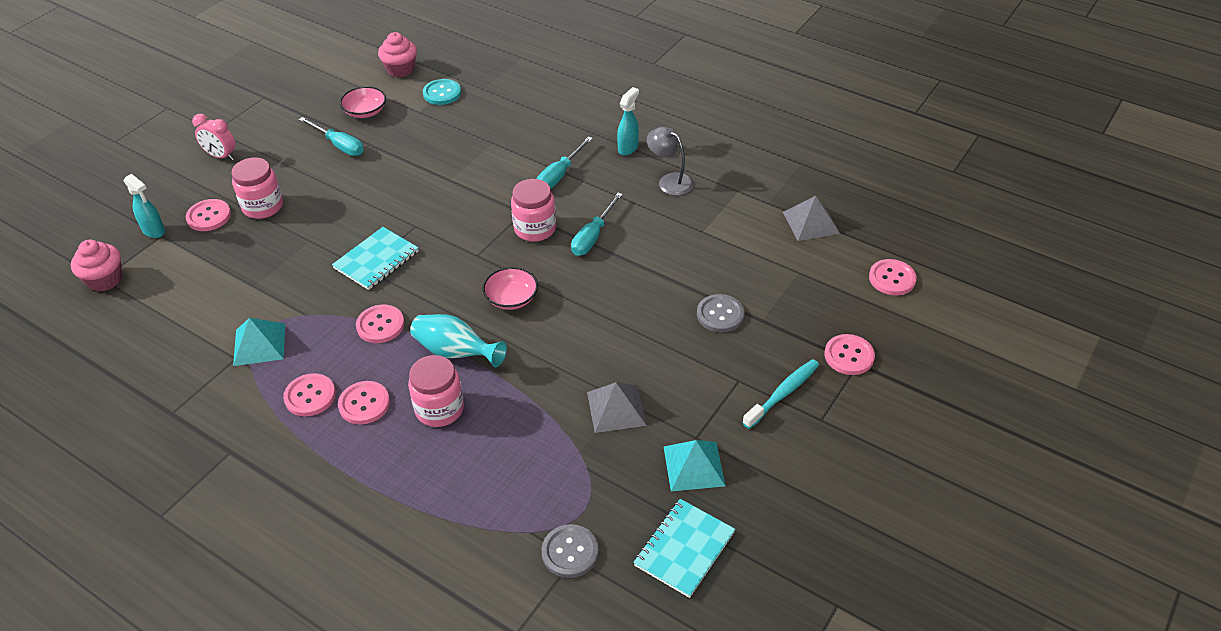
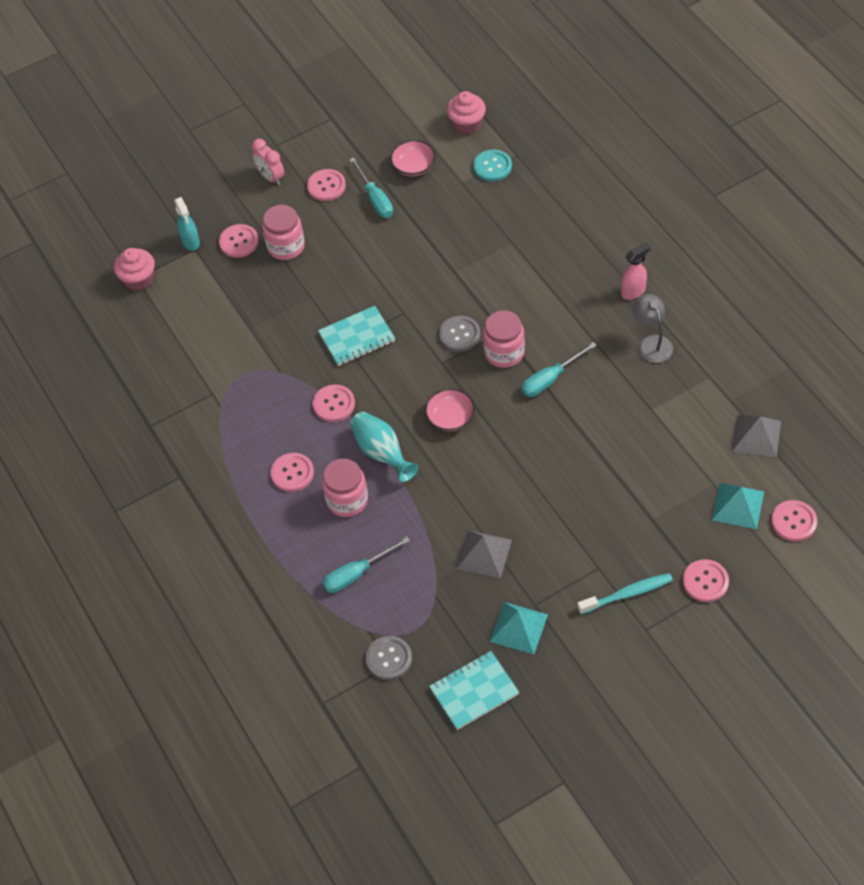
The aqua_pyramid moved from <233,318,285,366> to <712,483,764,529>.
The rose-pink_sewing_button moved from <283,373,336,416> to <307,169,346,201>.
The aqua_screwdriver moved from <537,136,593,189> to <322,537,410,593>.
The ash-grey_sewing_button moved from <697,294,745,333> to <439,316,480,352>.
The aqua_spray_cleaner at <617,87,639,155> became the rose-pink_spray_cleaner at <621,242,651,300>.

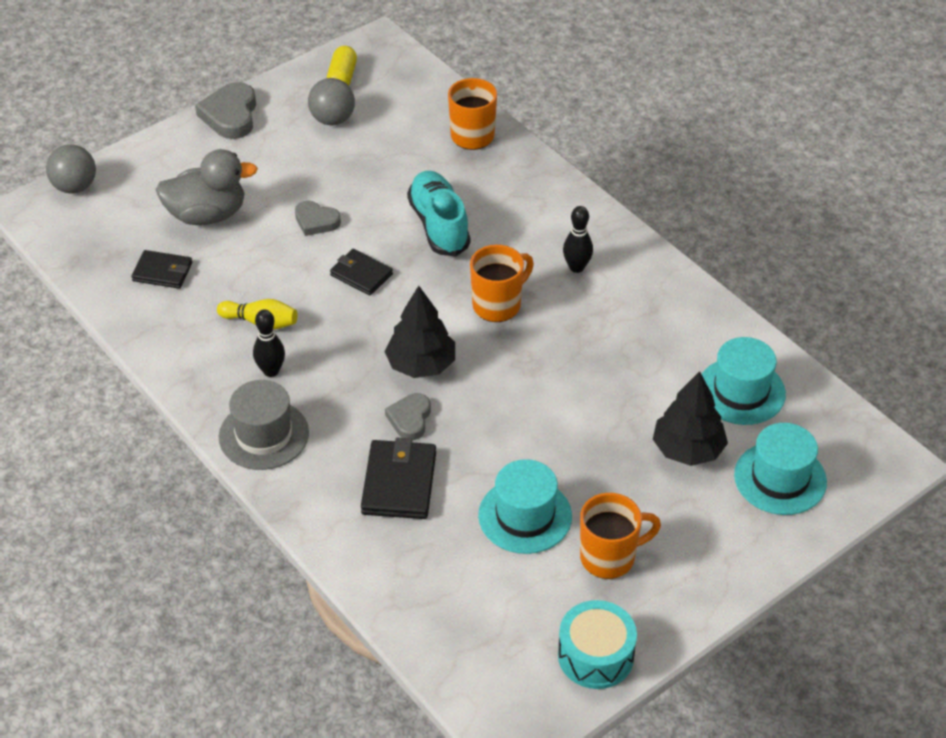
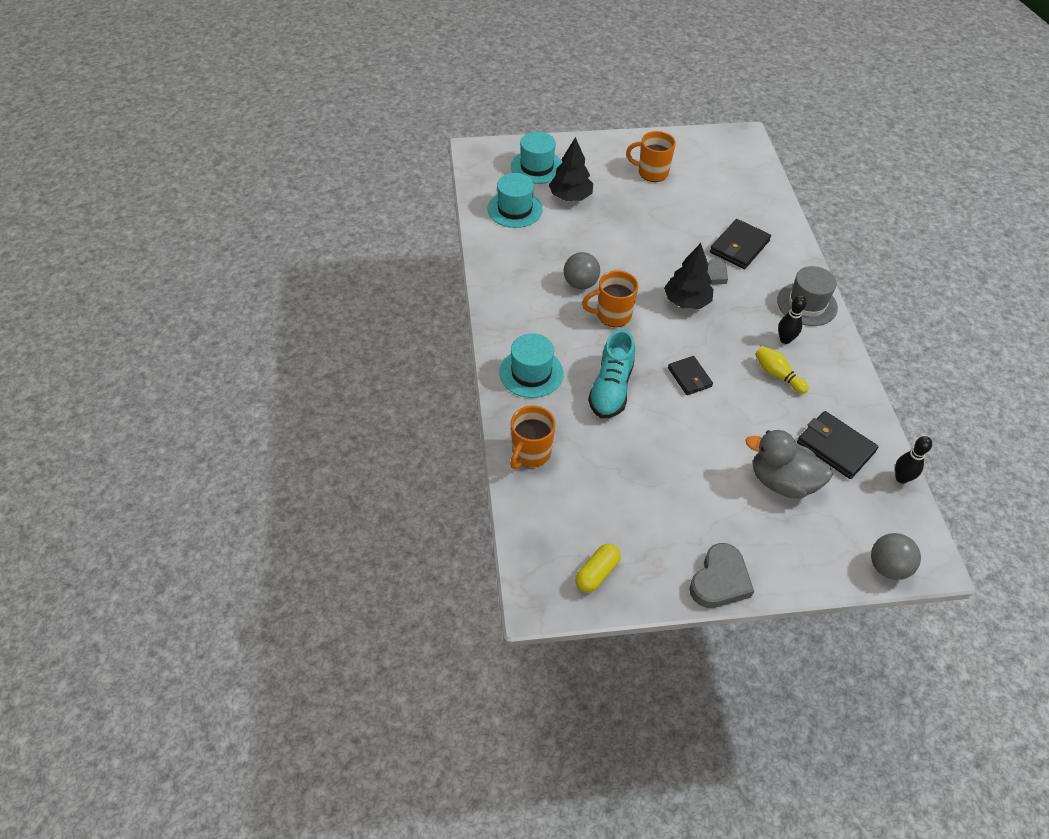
The ash-grey_love_heart at <295,200,341,236> disappeared.
The aqua_toy_drum at <558,600,637,689> disappeared.
The ash-grey_play_ball moved from <308,78,355,125> to <564,252,600,289>.
The aqua_hat moved from <478,459,572,554> to <499,333,564,398>.
The black_tenpin moved from <563,206,593,273> to <895,436,932,484>.
The black_wallet at <131,250,192,289> changed to 1.53 times the size.

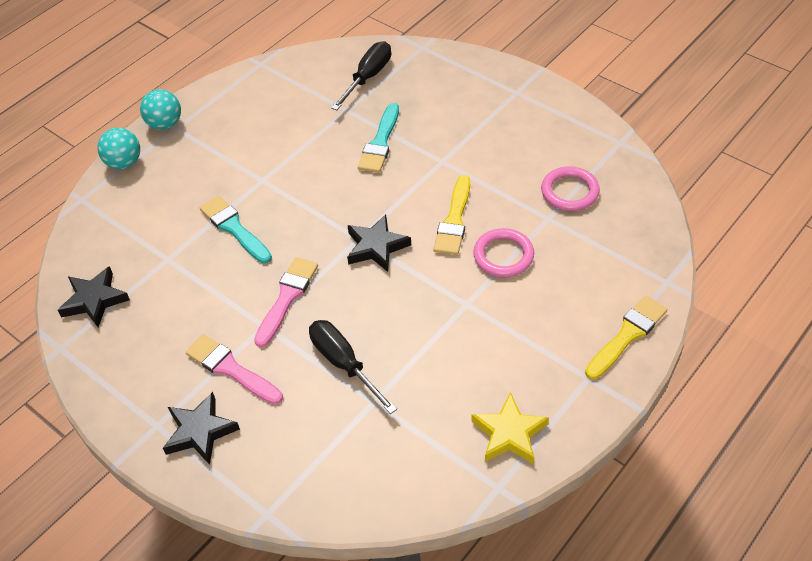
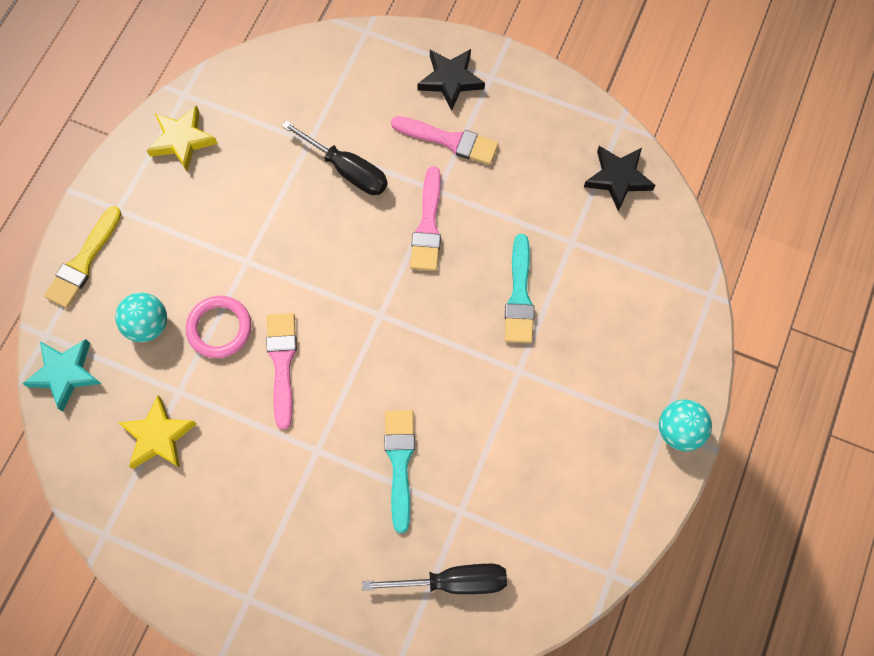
The black_five-pointed_star at <347,214,411,272> disappeared.
The aqua_five-pointed_star at <22,339,102,412> appeared.
The aqua_play_ball moved from <98,128,140,169> to <115,293,167,342>.
The rose-pink_hoop at <541,166,600,211> was replaced by the yellow_five-pointed_star at <118,395,197,469>.
The yellow_paint_brush at <433,175,470,255> became the rose-pink_paint_brush at <266,313,297,430>.
The aqua_paint_brush at <200,196,272,263> turned 60 degrees clockwise.
The black_screwdriver at <331,41,391,110> turned 105 degrees counterclockwise.

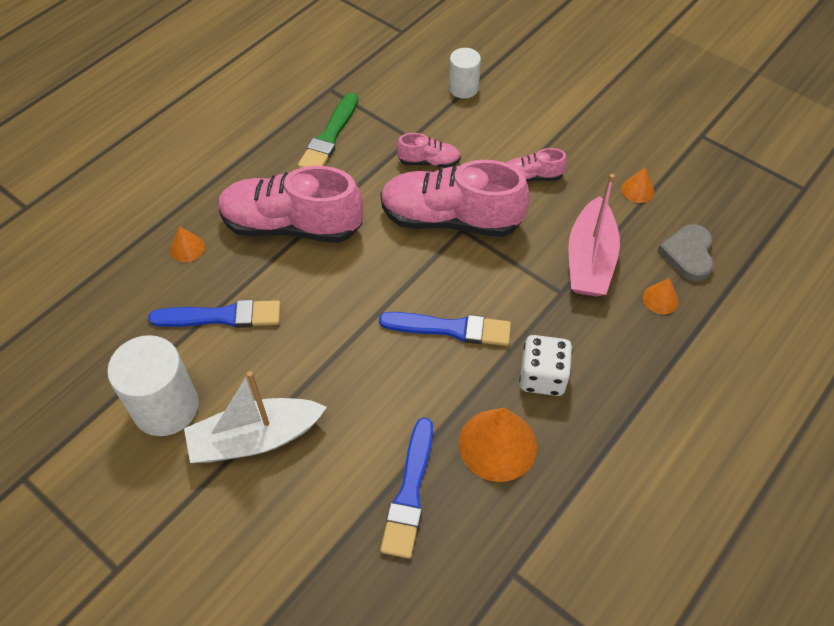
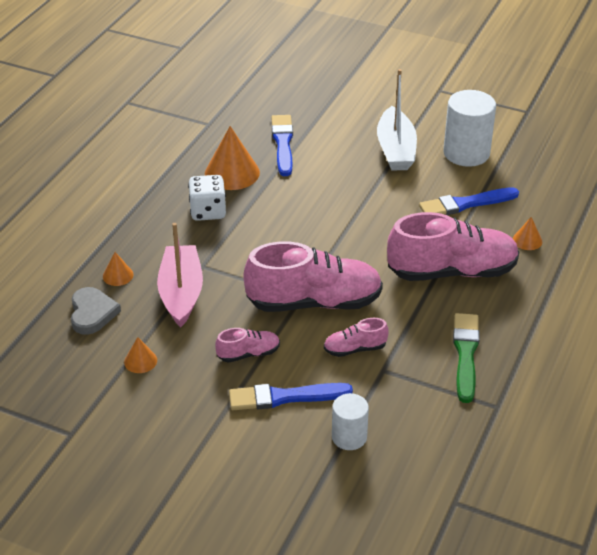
The royal_blue_paint_brush moved from <379,312,511,346> to <229,383,353,410>.
The snow-white_sailboat at <184,371,327,463> turned 120 degrees clockwise.

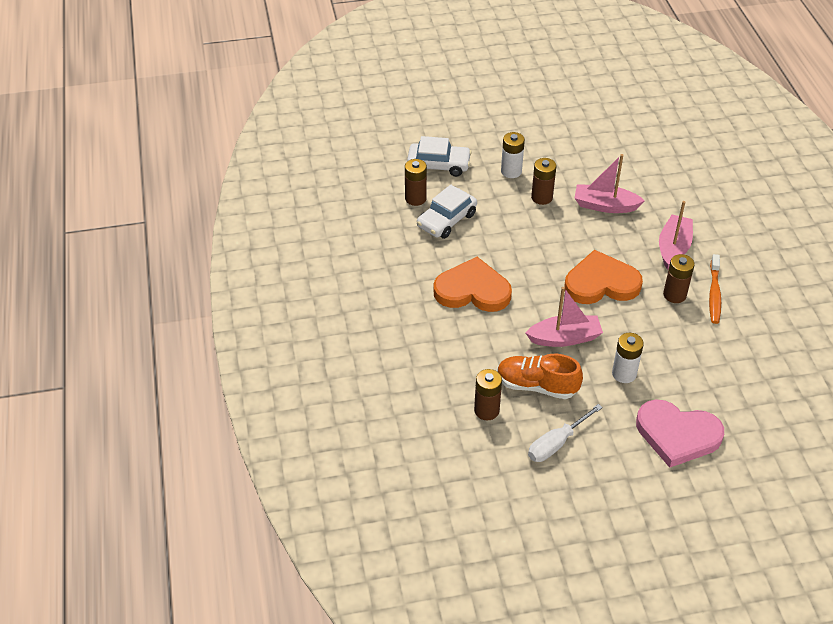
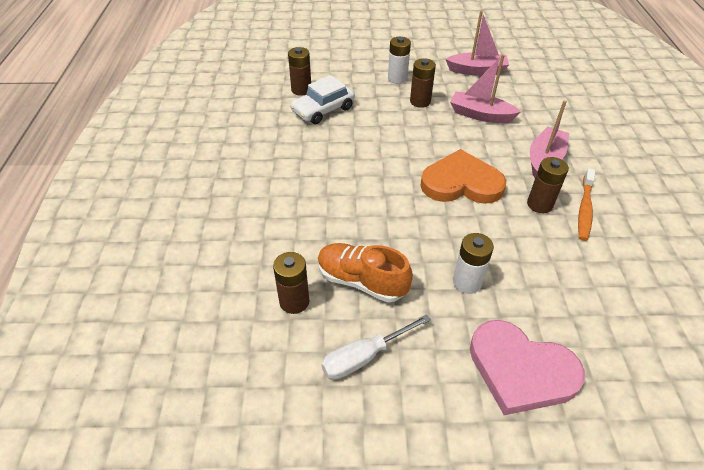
The snow-white_car at <407,136,472,177> disappeared.
The bright_orange_love_heart at <433,257,512,312> disappeared.
The rose-pink_sailboat moved from <526,287,603,347> to <446,11,509,75>.

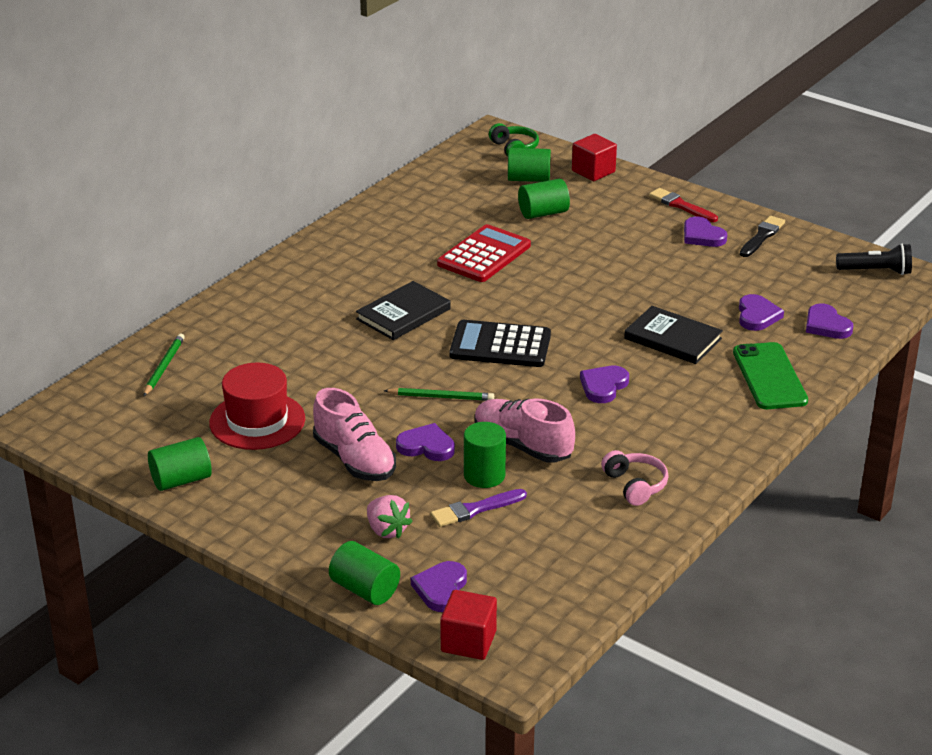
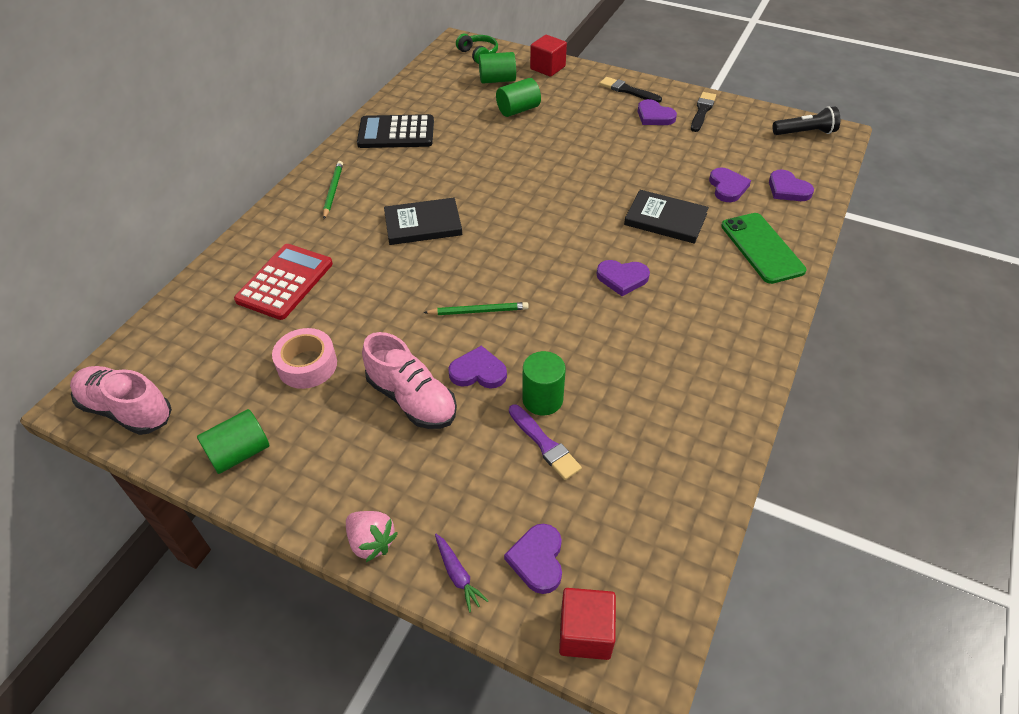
The rose-pink_over-ear_headphones at <601,450,669,506> disappeared.
The leaf-green_lead_pencil moved from <144,334,185,396> to <323,161,343,219>.
The rose-pink_strawberry moved from <367,495,413,539> to <346,511,398,562>.
The scarlet_adding_machine moved from <437,224,531,282> to <234,244,333,320>.
The black_adding_machine moved from <450,320,551,367> to <357,114,434,148>.
The rose-pink_lace-up_shoe moved from <475,398,575,463> to <70,366,172,435>.
The scarlet_hat at <209,362,305,450> was replaced by the rose-pink_tape at <272,328,337,389>.
The leaf-green_cylinder_shape at <329,541,400,605> was replaced by the purple_carrot at <435,534,488,612>.
The scarlet_paint_brush at <649,188,718,222> became the black_paint_brush at <600,77,662,103>.
The black_book at <356,281,451,340> turned 45 degrees clockwise.
The purple_paint_brush at <430,489,527,527> turned 90 degrees counterclockwise.
The purple_love_heart at <580,366,629,403> turned 105 degrees counterclockwise.

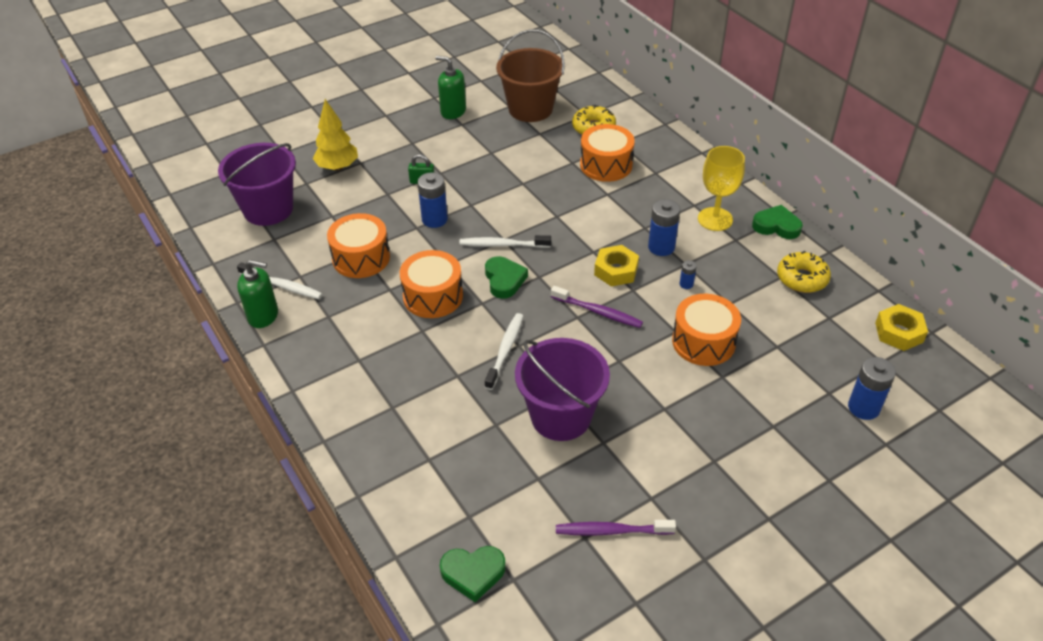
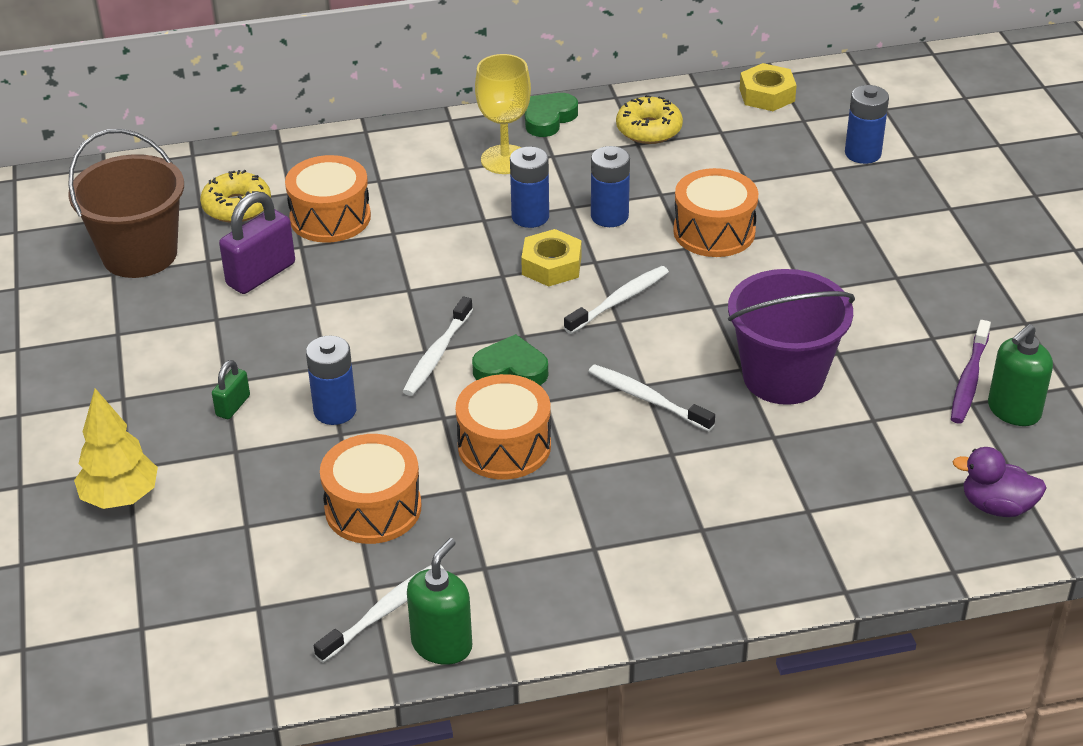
The purple_sand_bucket at <218,143,296,226> disappeared.
The purple_small_lock at <219,191,295,294> appeared.
The leaf-green_soap_pump moved from <435,56,466,119> to <988,324,1053,426>.
The leaf-green_love_heart at <440,546,506,602> was replaced by the purple_toy_duck at <952,447,1047,517>.
The purple_dental_brush at <551,286,643,328> became the snow-white_dental_brush at <564,266,669,334>.
The royal_blue_power_cell at <680,260,697,289> changed to 1.99 times the size.

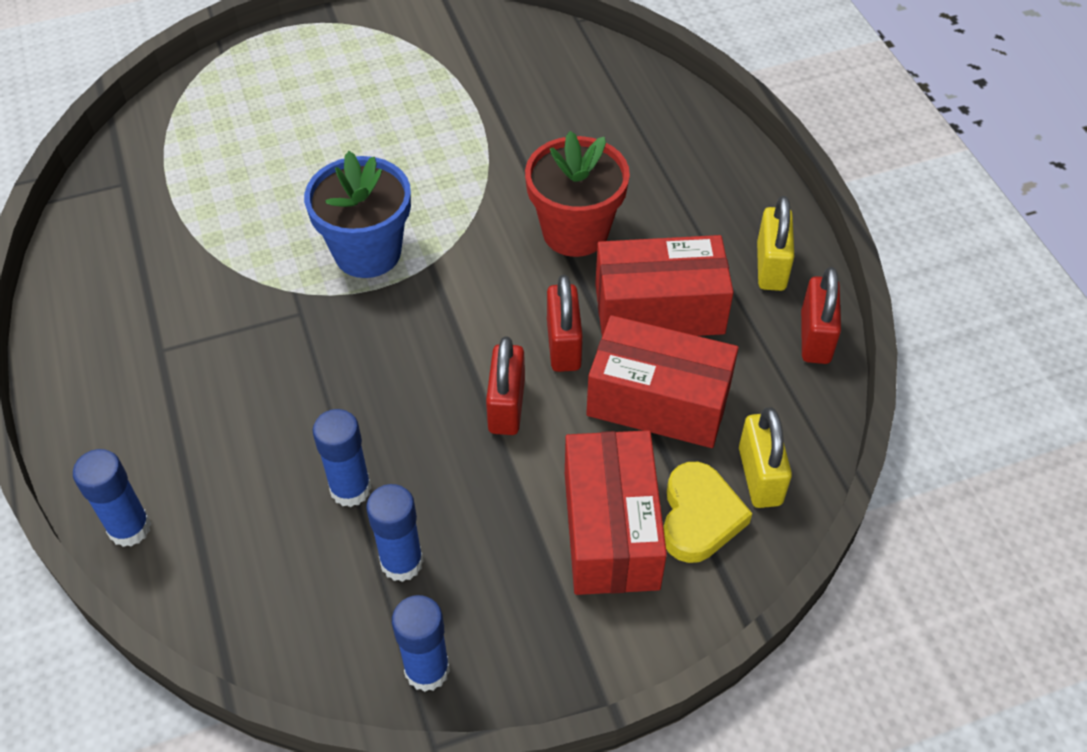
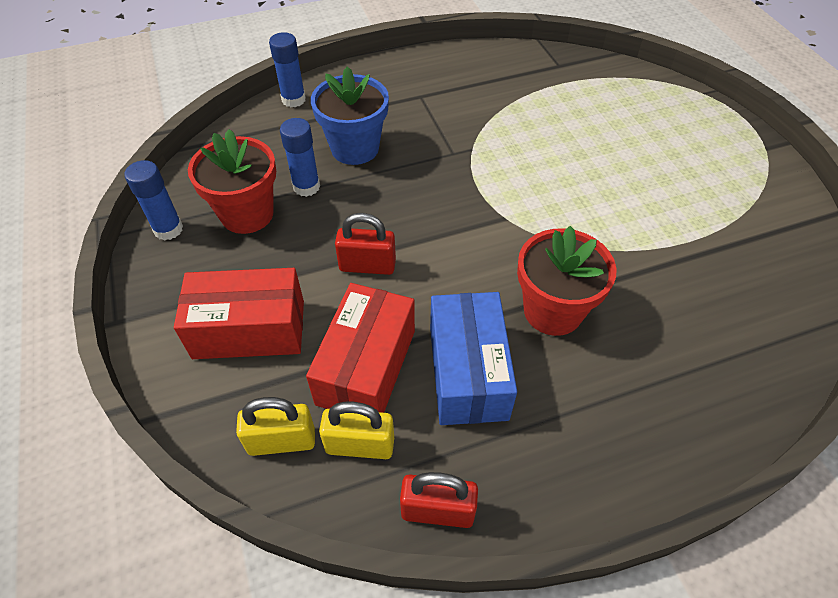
The scarlet_small_lock at <547,275,583,372> disappeared.
The yellow_love_heart at <663,462,752,563> disappeared.
The royal_blue_flower_pot moved from <304,151,411,278> to <311,66,389,165>.
The yellow_small_lock moved from <757,196,794,291> to <319,402,394,459>.
The royal_blue_stick_of_glue at <366,484,423,582> was replaced by the scarlet_flower_pot at <188,129,276,234>.
The scarlet_parcel at <595,235,734,336> became the royal_blue_parcel at <430,292,517,425>.

